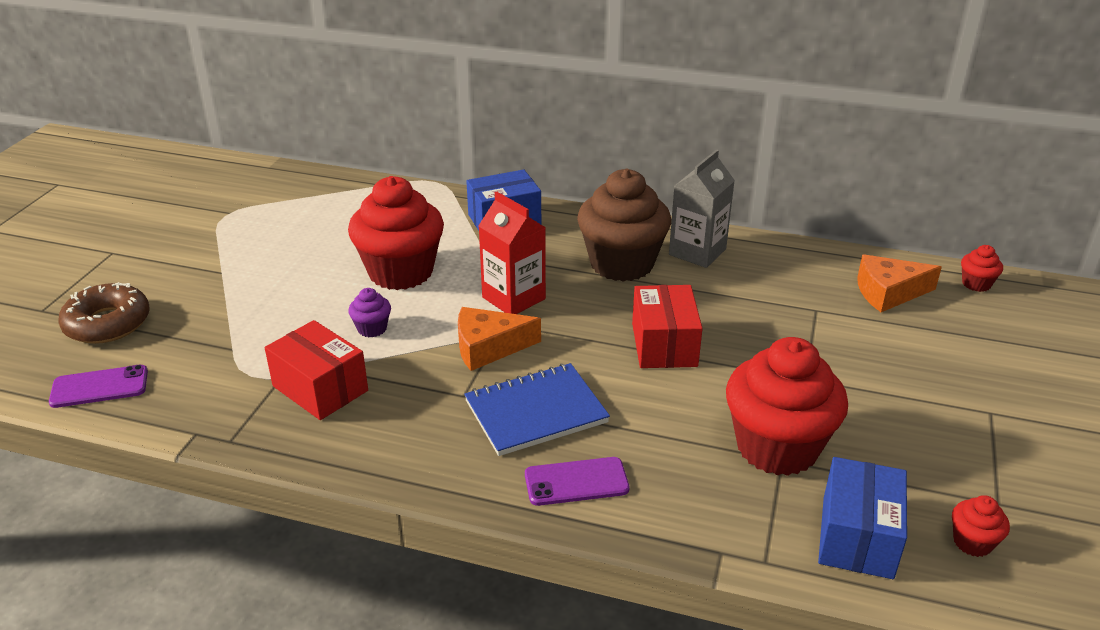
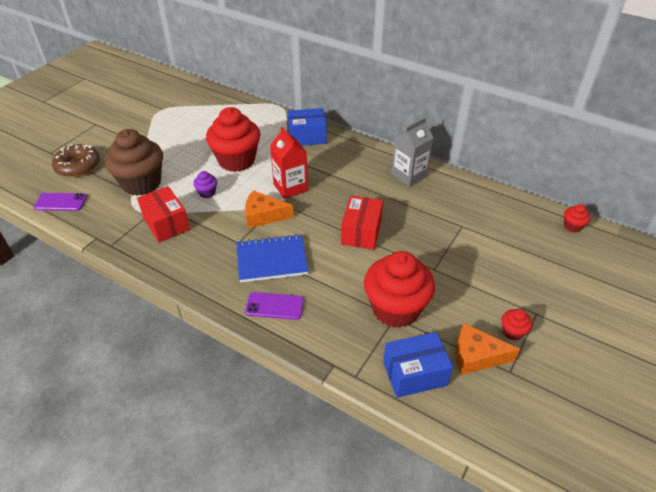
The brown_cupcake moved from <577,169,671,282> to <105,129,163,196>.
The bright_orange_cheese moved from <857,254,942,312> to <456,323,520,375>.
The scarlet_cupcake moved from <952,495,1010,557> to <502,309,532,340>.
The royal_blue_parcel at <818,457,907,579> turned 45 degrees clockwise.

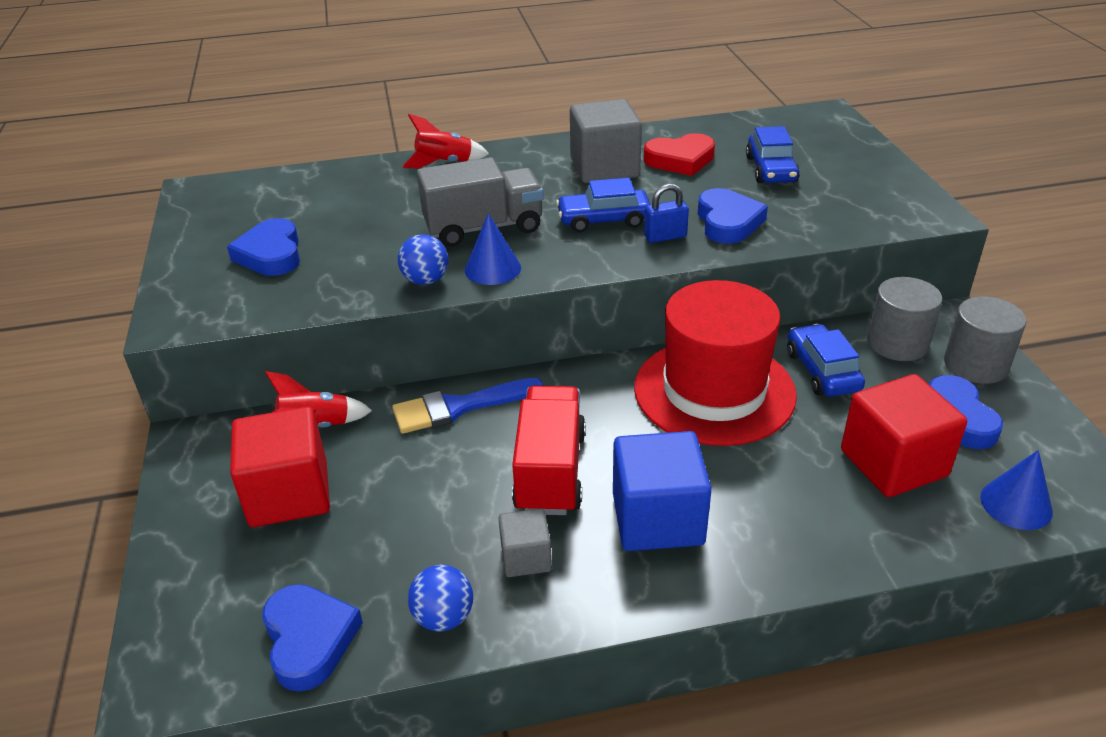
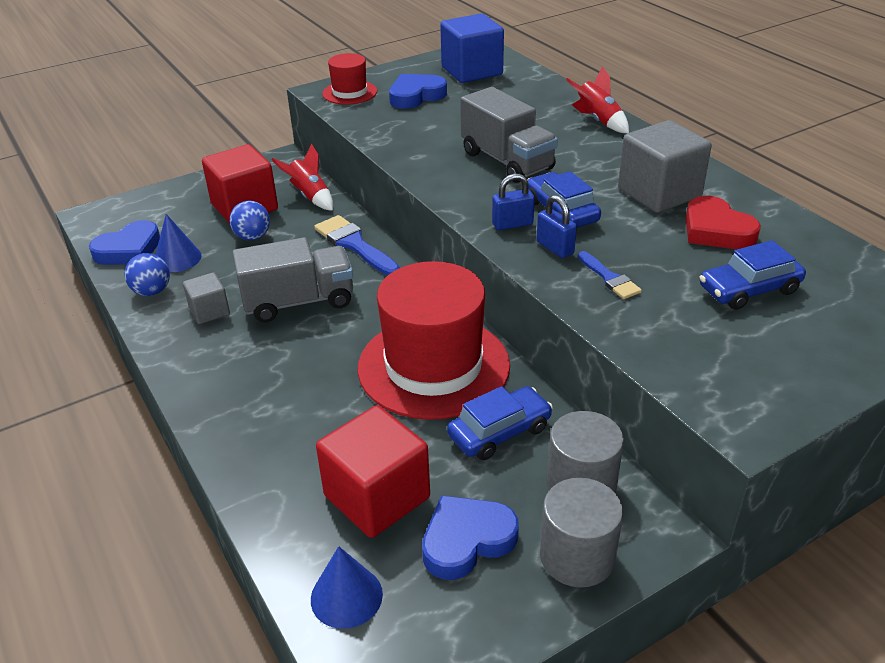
The scarlet_hat at <322,53,377,105> appeared.
The royal_blue_small_lock at <492,174,535,230> appeared.
The royal_blue_play_ball moved from <398,234,448,285> to <229,201,270,240>.
The royal_blue_solid_cone moved from <465,213,521,285> to <155,214,202,272>.
The royal_blue_solid_cube moved from <613,431,712,551> to <440,14,504,83>.
The royal_blue_love_heart at <698,188,768,244> was replaced by the royal_blue_paint_brush at <578,251,642,299>.
The scarlet_toy_truck at <512,386,586,515> became the ash-grey_toy_truck at <232,237,353,323>.

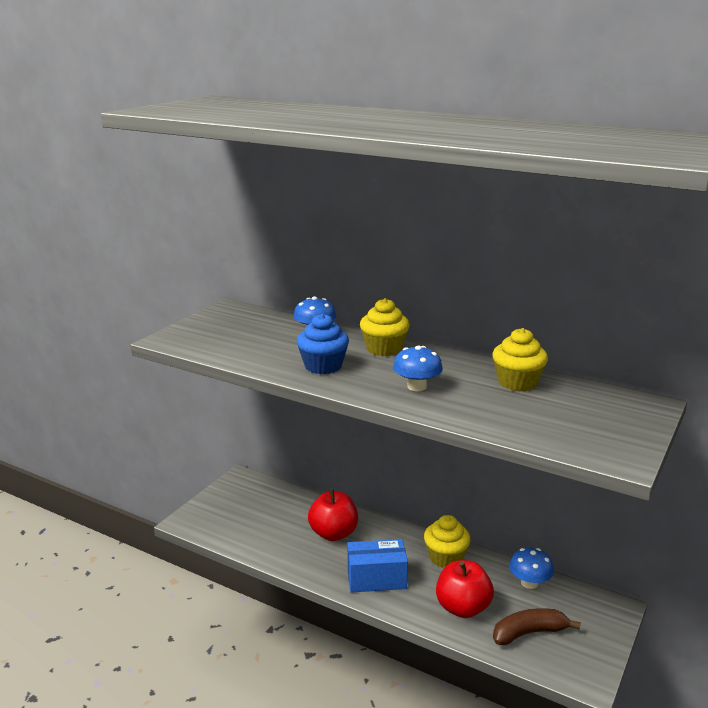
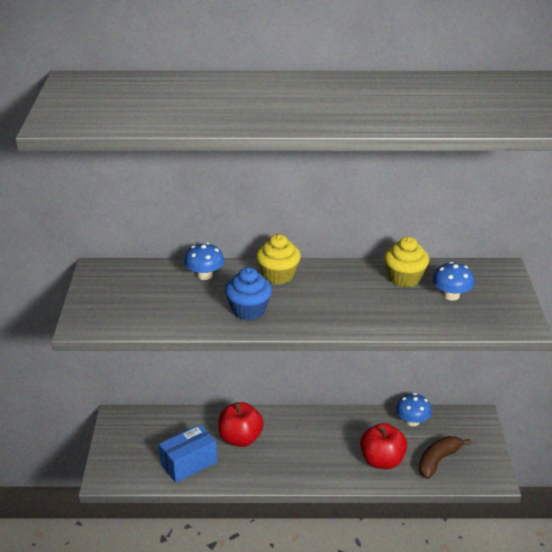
The yellow_cupcake at <424,515,471,568> disappeared.
The royal_blue_parcel moved from <347,539,408,592> to <159,424,217,483>.
The royal_blue_fungus moved from <393,346,443,391> to <433,262,475,301>.

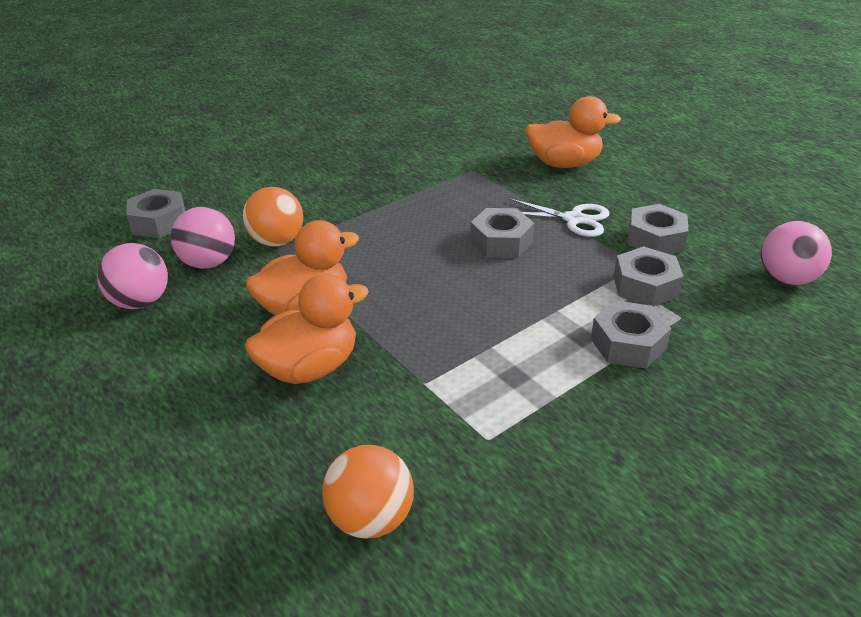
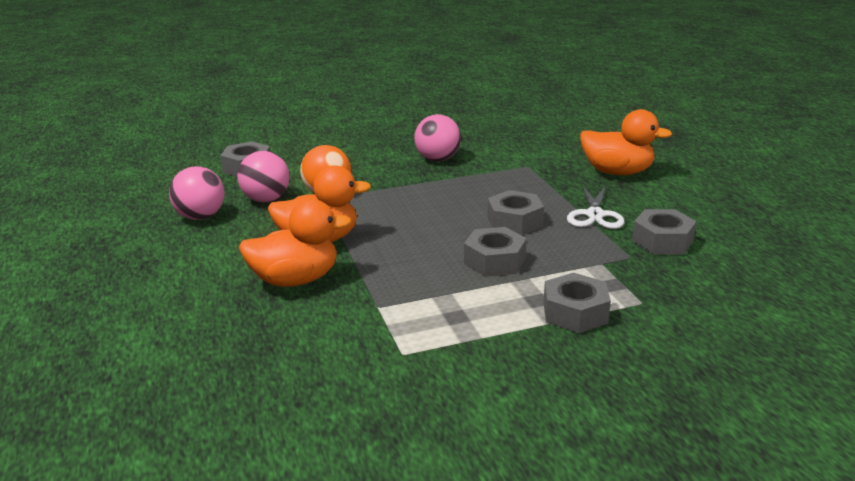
The bright_orange_play_ball at <322,445,414,539> disappeared.
The ash-grey_hexagon_nut moved from <614,246,684,307> to <464,227,527,277>.
The rose-pink_play_ball moved from <761,221,832,285> to <414,114,461,161>.
The snow-white_scissors at <509,198,609,237> turned 60 degrees clockwise.

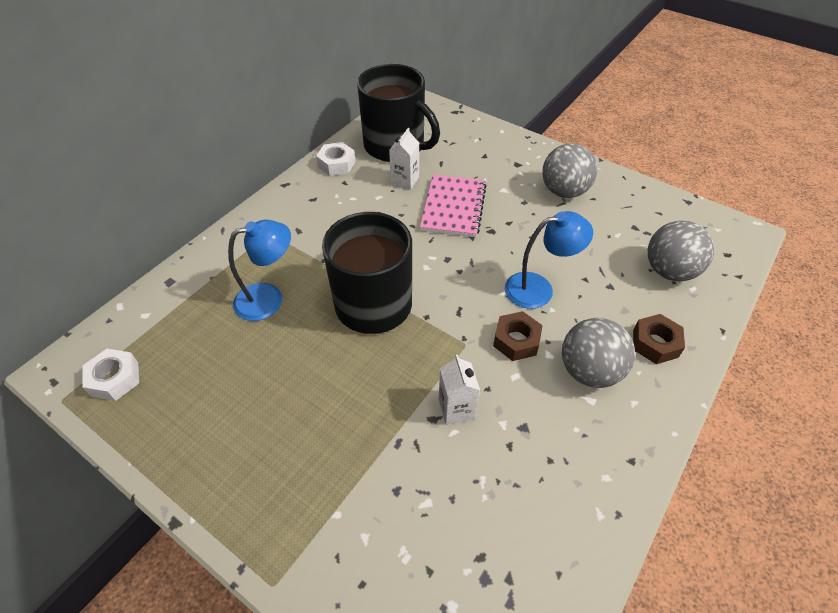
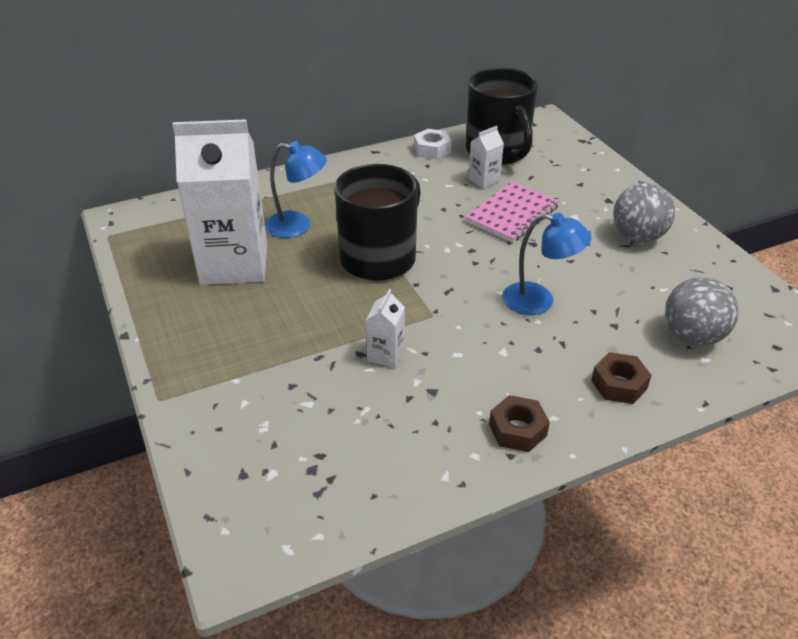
The snow-white_hexagon_nut at <82,349,139,401> disappeared.
The ash-grey_play_ball at <562,318,635,388> disappeared.
The snow-white_carton at <172,119,267,285> appeared.
The brown_hexagon_nut moved from <493,311,543,361> to <489,395,550,452>.

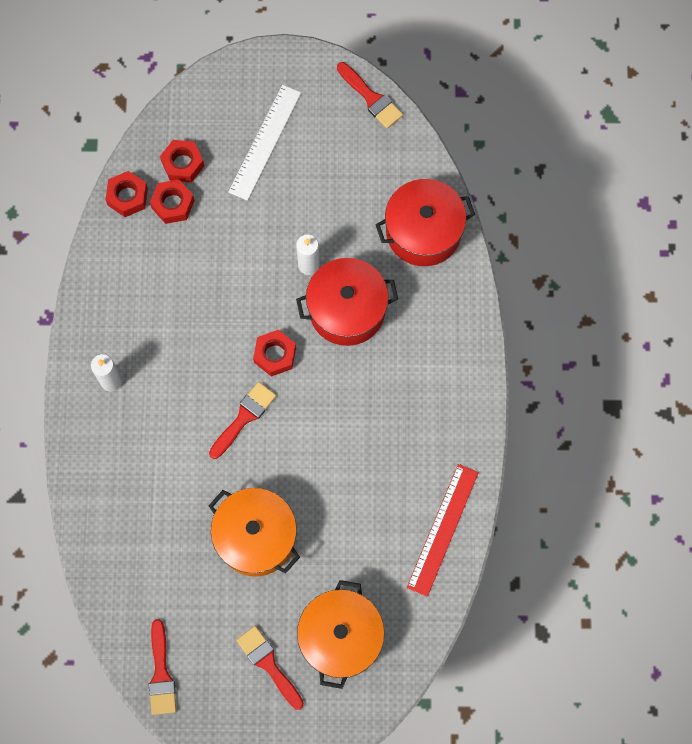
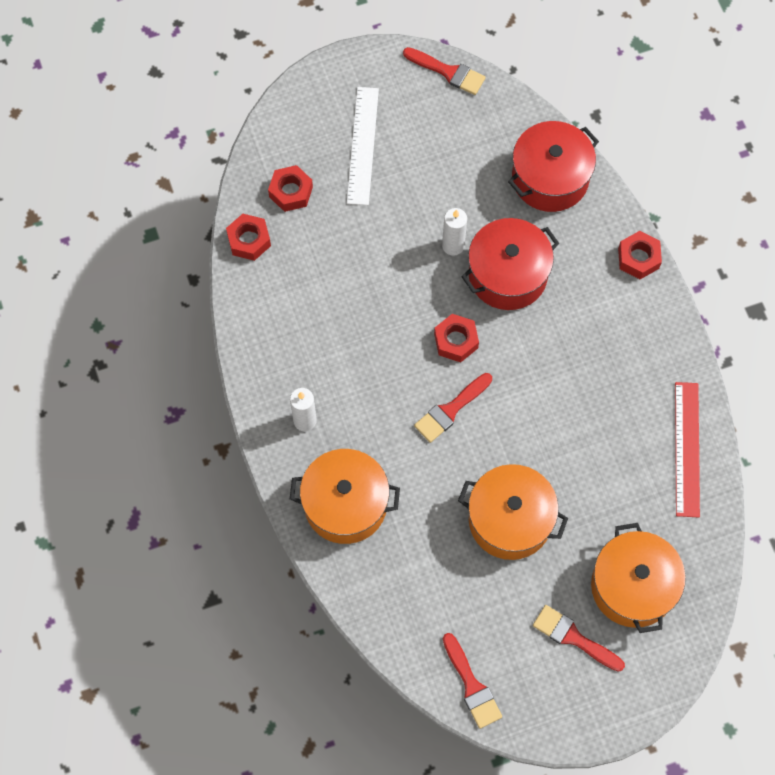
The bright_orange_stockpot at <290,449,400,544> appeared.
The scarlet_hexagon_nut moved from <150,179,194,224> to <618,231,662,279>.
The scarlet_paint_brush at <209,382,276,459> turned 150 degrees counterclockwise.

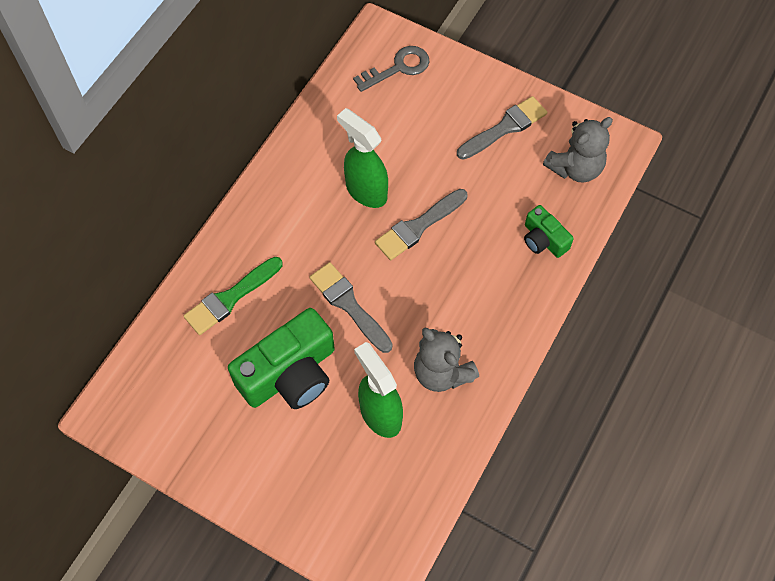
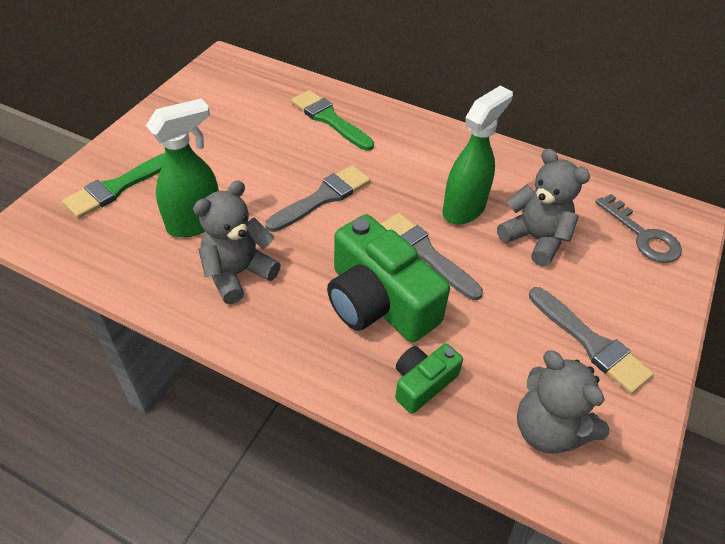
The leaf-green_paint_brush at <62,153,165,218> appeared.
The ash-grey_stuffed_bear at <497,149,590,266> appeared.
The leaf-green_compact_camera moved from <228,308,335,409> to <327,214,450,342>.

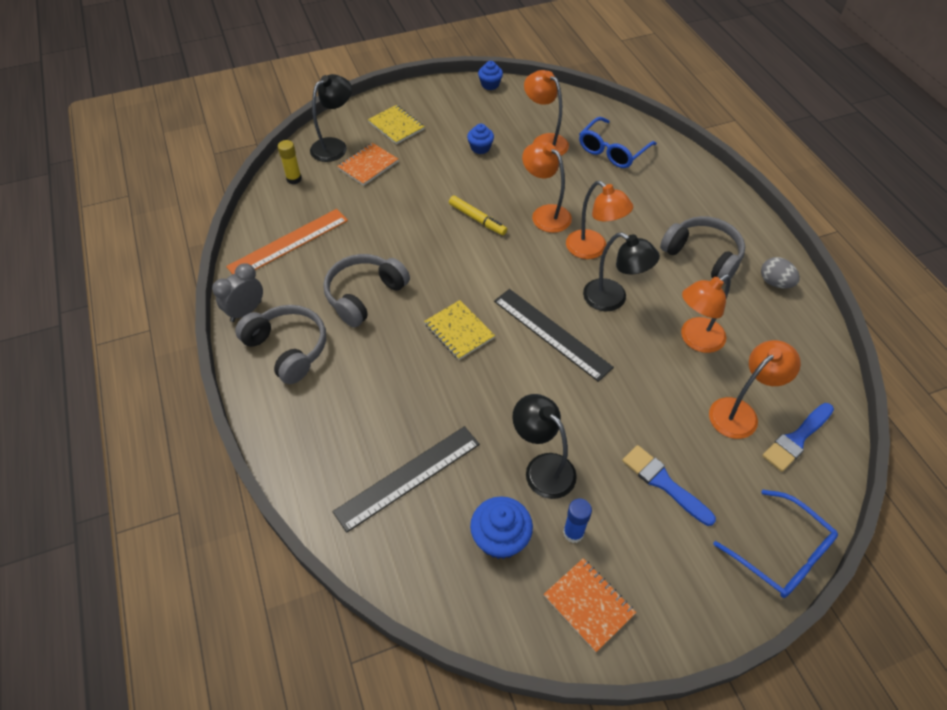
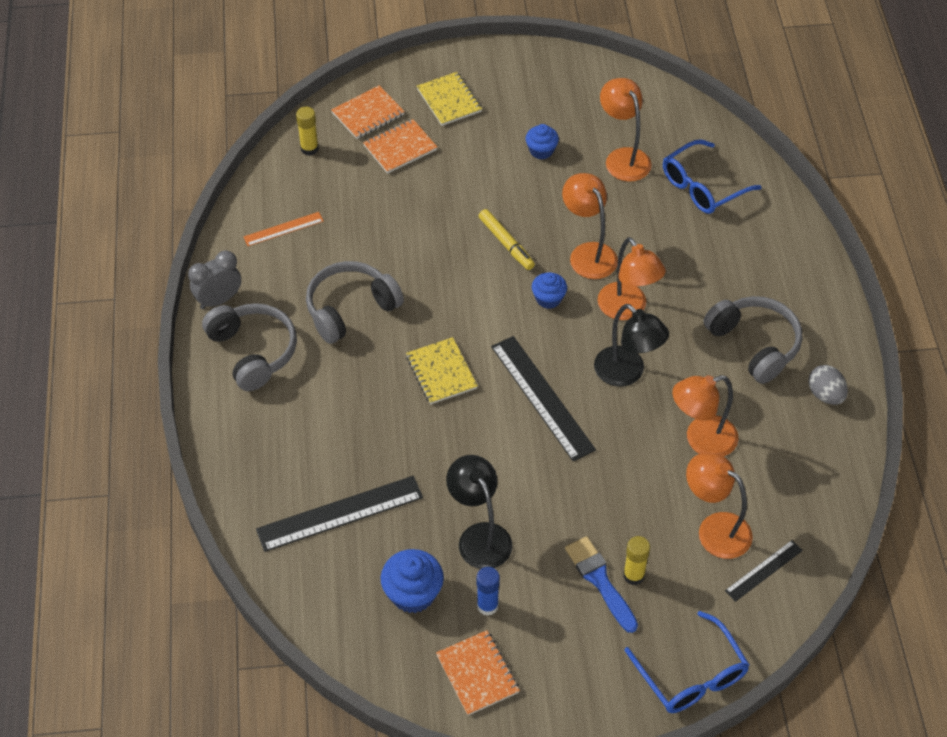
The yellow_stick_of_glue at <623,536,650,585> appeared.
The royal_blue_cupcake moved from <478,61,503,90> to <532,272,567,309>.
The black_reading_lamp at <310,74,352,162> was replaced by the bright_orange_notepad at <331,85,405,139>.
The royal_blue_paint_brush at <762,403,834,472> was replaced by the black_straightedge at <725,540,803,602>.
The bright_orange_reading_lamp at <709,340,801,439> turned 120 degrees counterclockwise.
The bright_orange_straightedge at <226,209,348,274> changed to 0.54 times the size.

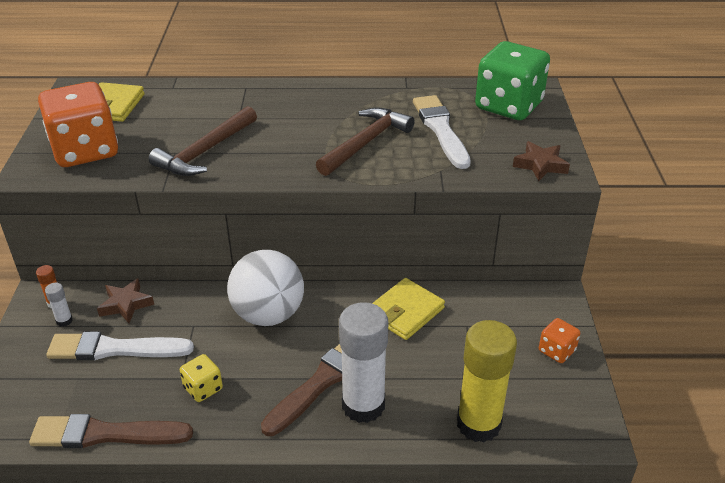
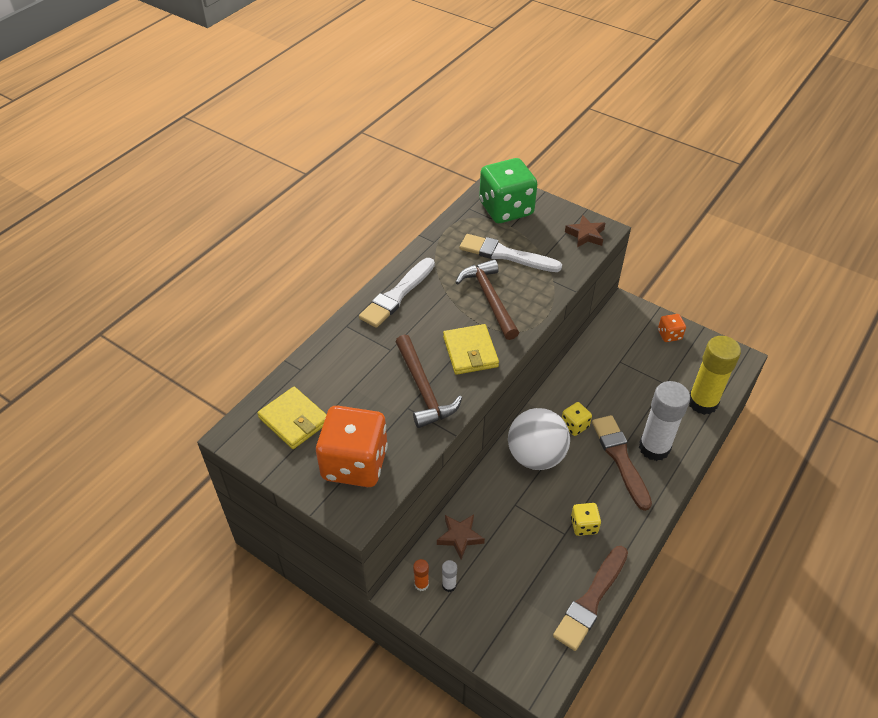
The yellow_dice at <562,402,592,436> appeared.
The snow-white_paint_brush moved from <46,332,194,360> to <359,258,435,328>.
The yellow_wallet moved from <372,278,445,340> to <443,324,499,375>.

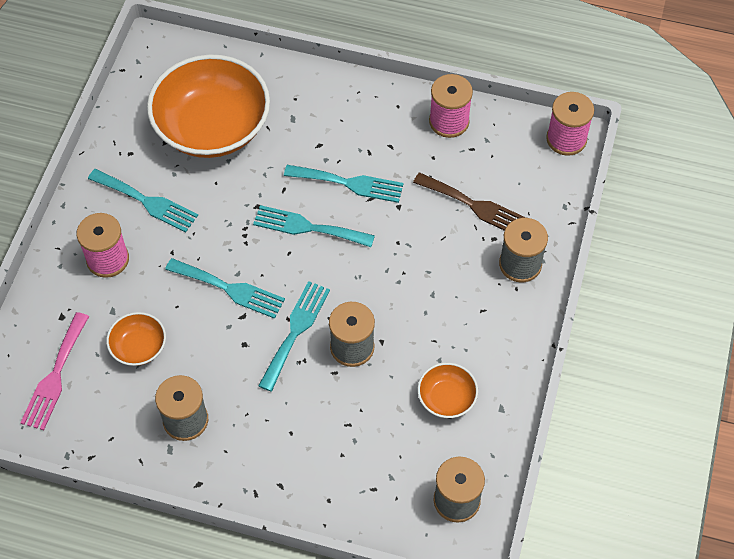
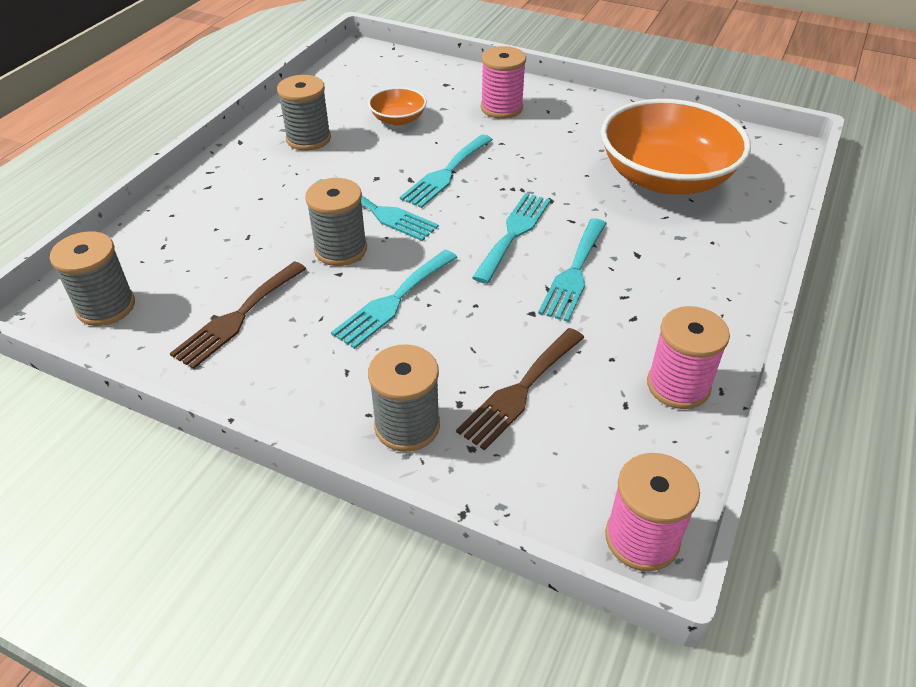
The rose-pink_table_fork at <20,312,89,430> disappeared.
The aqua_table_fork moved from <88,169,198,232> to <331,250,458,349>.
The bright_orange_bowl at <417,363,478,418> was replaced by the brown_table_fork at <170,261,306,369>.

